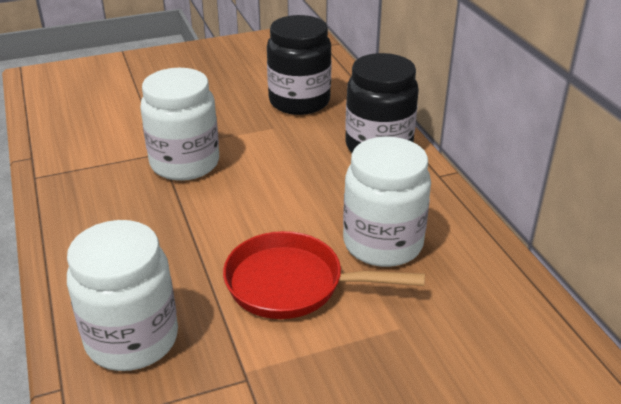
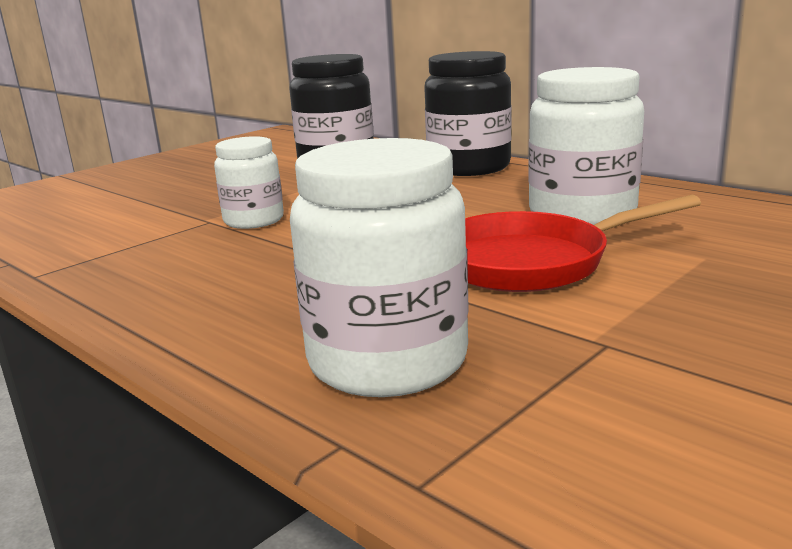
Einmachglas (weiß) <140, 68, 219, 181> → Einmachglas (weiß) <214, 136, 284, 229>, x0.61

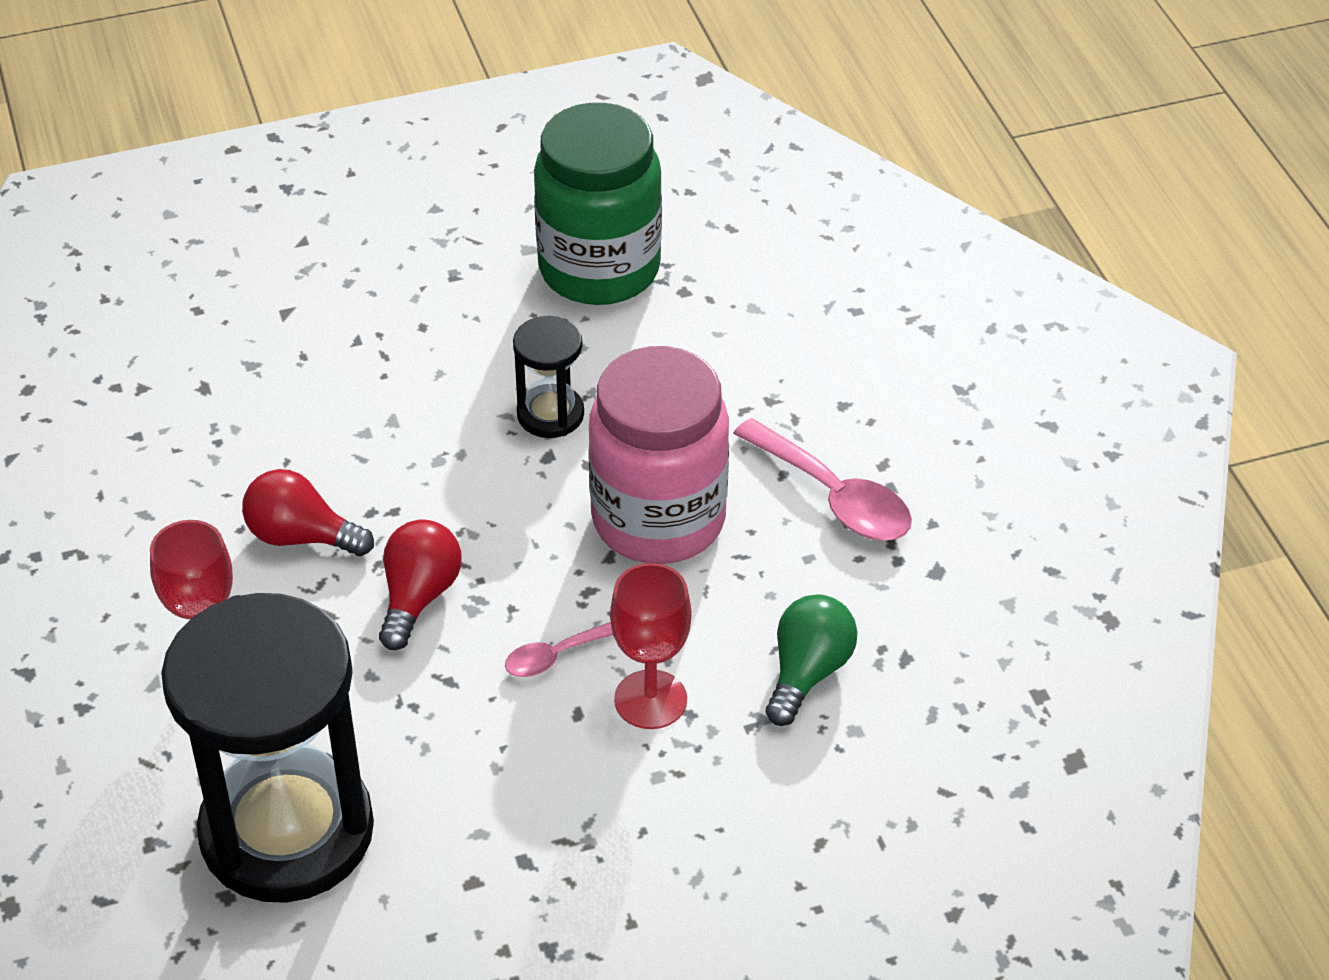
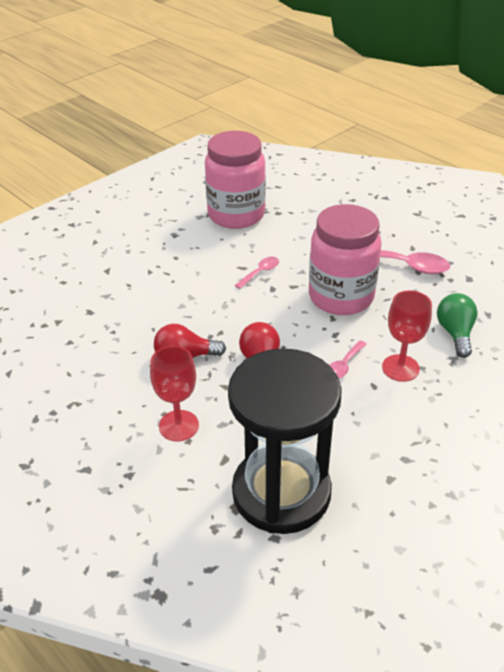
Einmachglas (grün) <534, 103, 662, 305> → Einmachglas (rosa) <205, 131, 266, 229>
Sanduhr (schwarz) <513, 316, 584, 438> → Löffel (rosa) <235, 257, 279, 289>

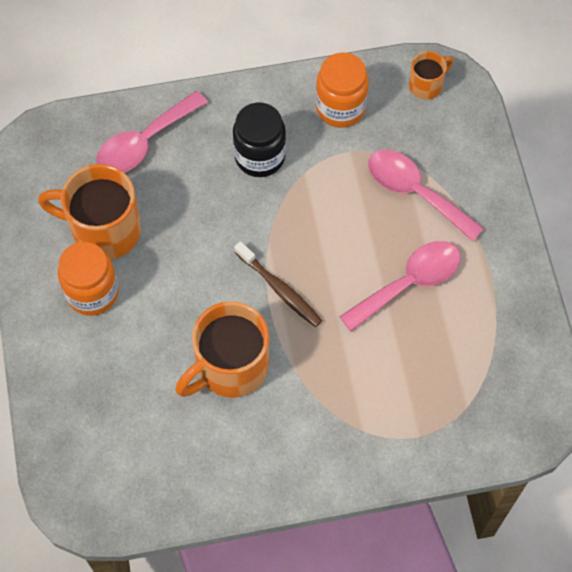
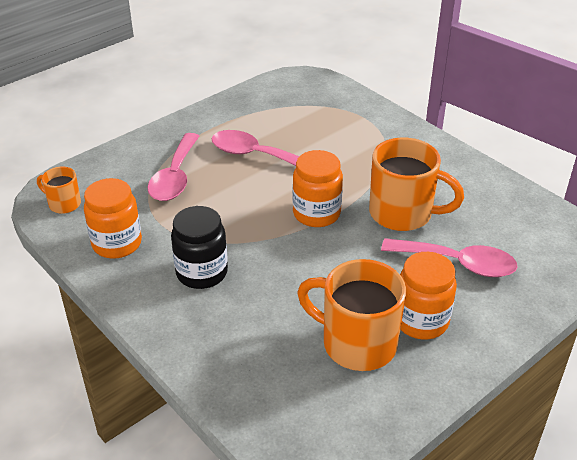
Löffel (rosa) <96, 91, 208, 173> → Löffel (rosa) <381, 238, 518, 277>, shifted
Tasse (orange) <38, 164, 141, 260> → Tasse (orange) <297, 259, 406, 371>, 135 degrees clockwise
Zahnbürste (braun) <234, 241, 322, 327> → Einmachglas (orange) <293, 150, 343, 227>

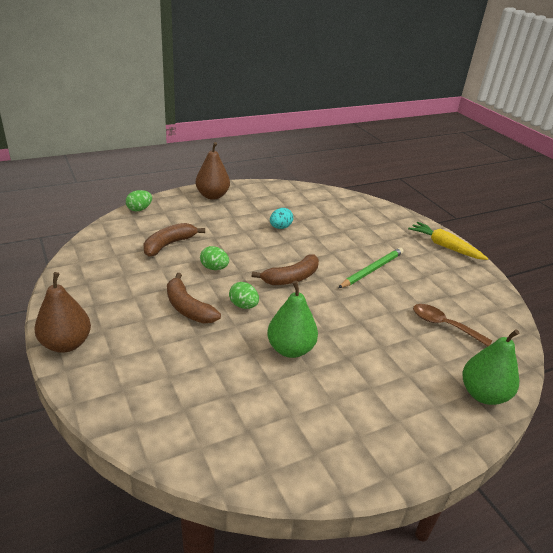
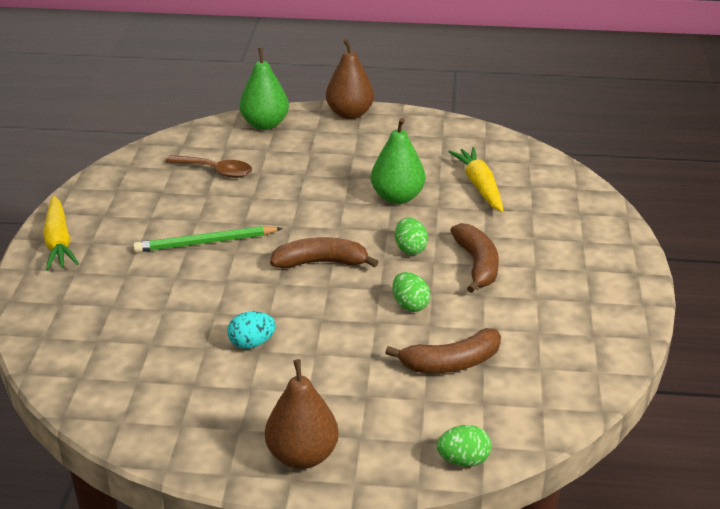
Birne (braun) <34, 272, 91, 353> → Birne (braun) <326, 39, 374, 119>, shifted
Löffel (braun) <413, 304, 492, 346> → Löffel (braun) <165, 155, 252, 178>, 45 degrees counterclockwise
- → Karotte (gelb) <448, 147, 504, 212>

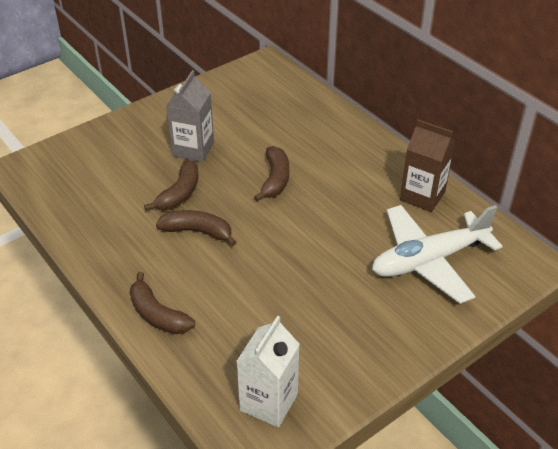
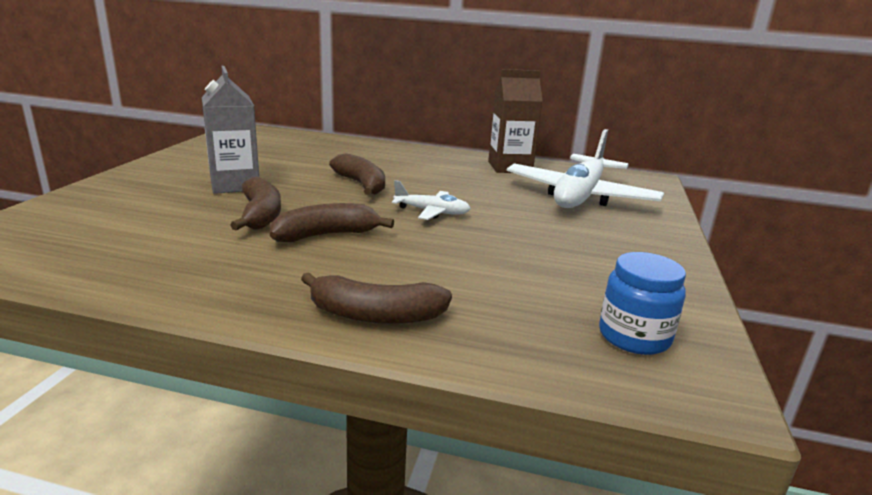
Getränkekarton (weiß) <236, 316, 300, 427> → Einmachglas (blau) <599, 252, 686, 355>
- → Flugzeug (weiß) <392, 180, 471, 220>

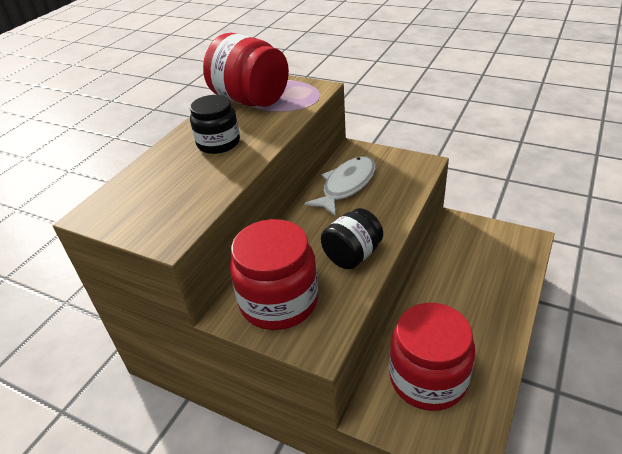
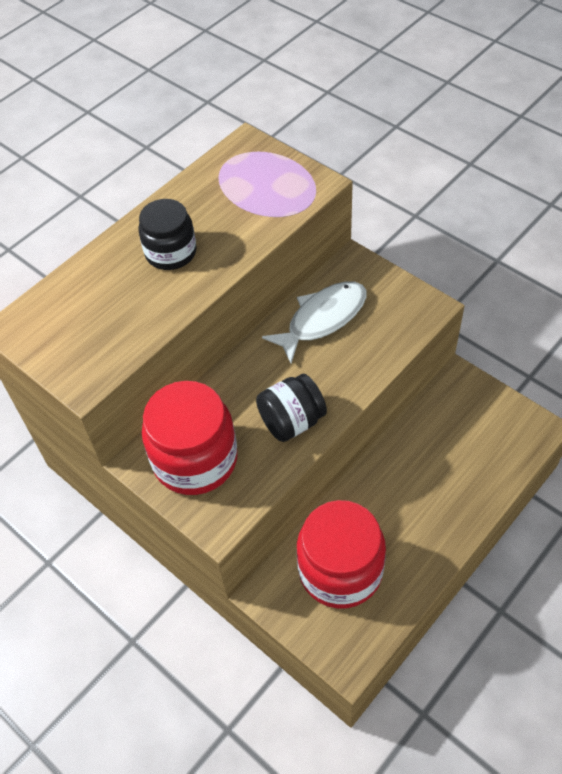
Einmachglas (rot) <203, 33, 289, 107> → -

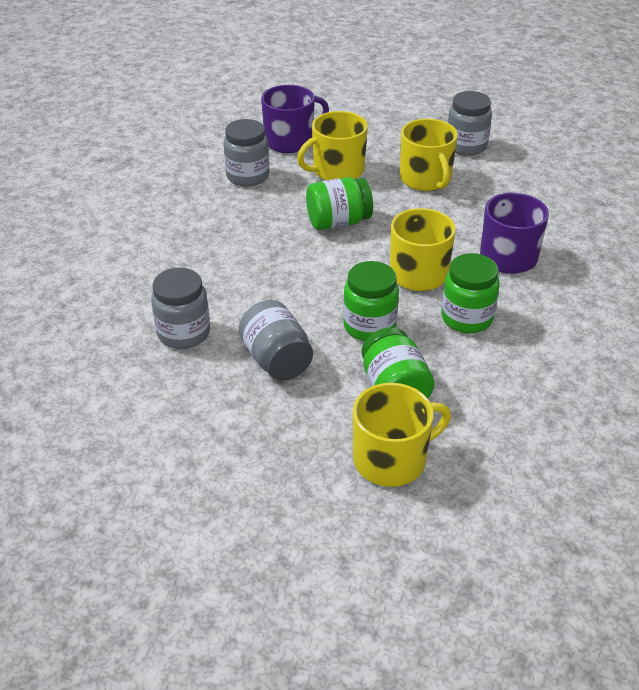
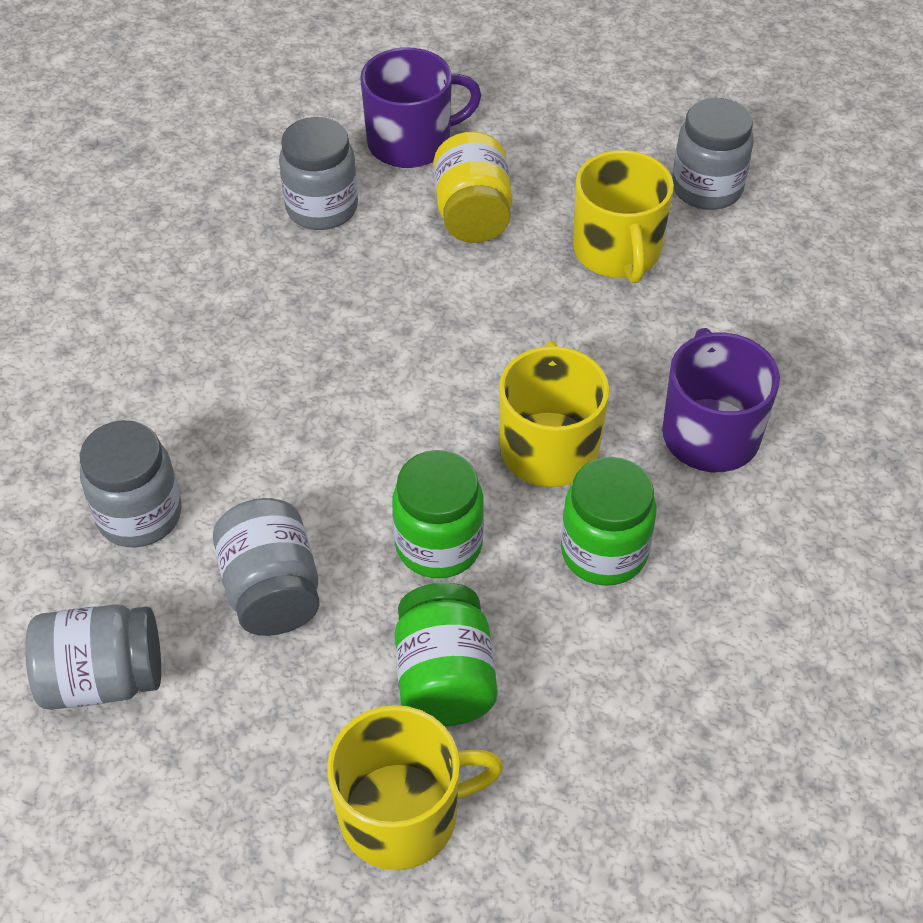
Tasse (gelb) <297, 111, 368, 180> → Einmachglas (gelb) <433, 132, 512, 243>
Einmachglas (grün) <306, 177, 373, 230> → -
- → Einmachglas (grau) <25, 604, 161, 710>

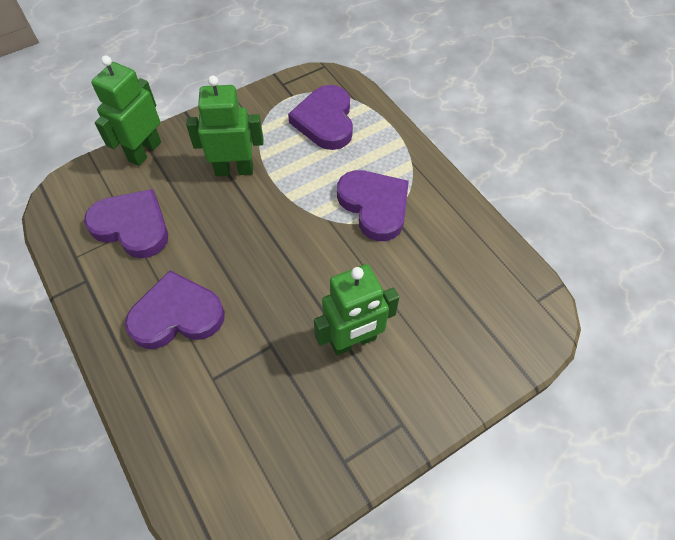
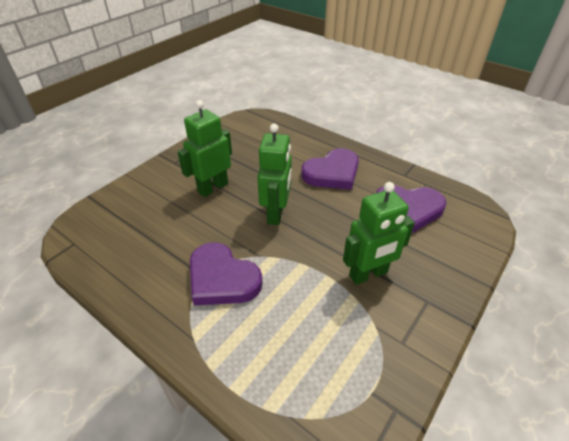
Roboter (grün) <91, 55, 161, 166> → Roboter (grün) <257, 124, 292, 225>, shifted
Herz (lila) <288, 85, 353, 150> → -

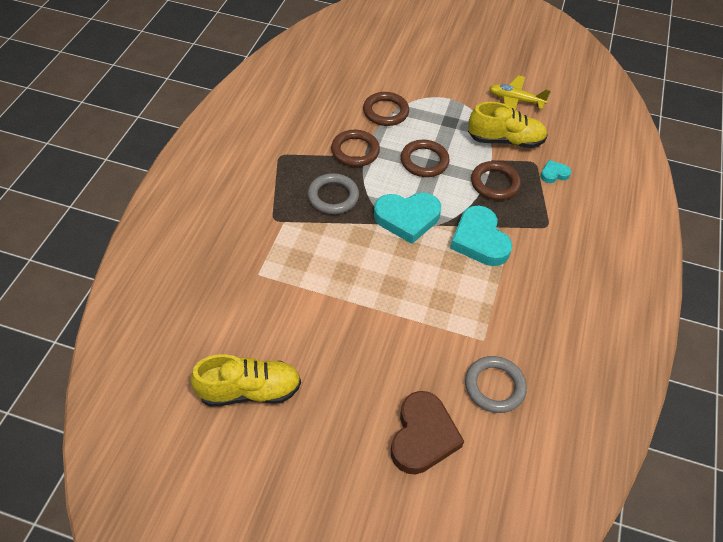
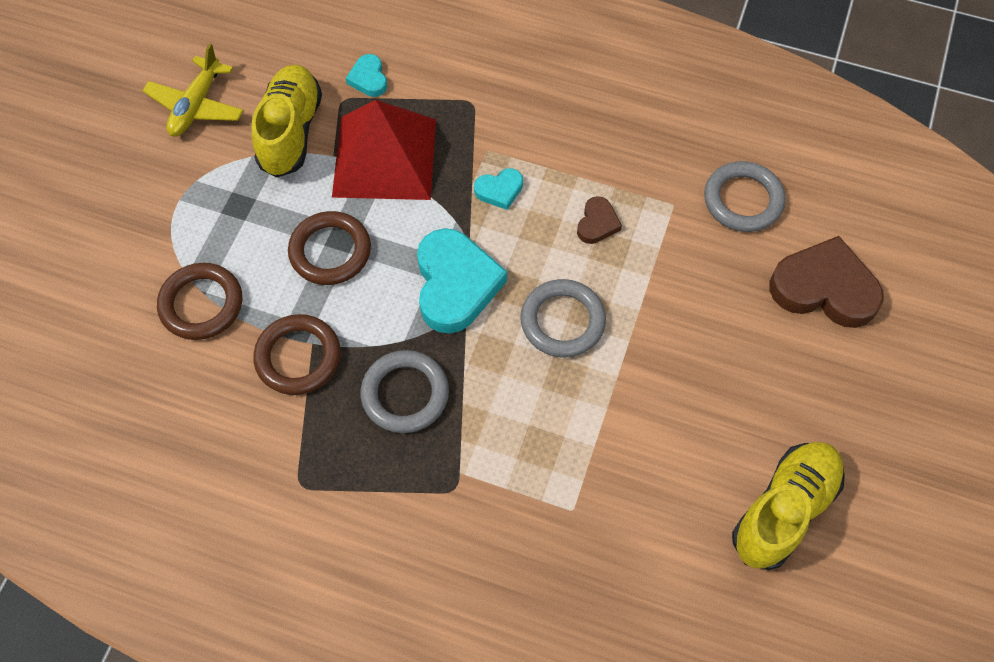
Ring (braun) <471, 161, 521, 200> → Pyramide (rot) <332, 100, 436, 200>
Herz (türkis) <450, 206, 512, 266> → Herz (türkis) <474, 168, 523, 210>, x0.49
Schuh (gelb) <190, 354, 301, 407> → Schuh (gelb) <732, 442, 845, 570>, 45 degrees clockwise
- → Herz (braun) <577, 196, 622, 244>
- → Ring (grau) <520, 279, 606, 358>

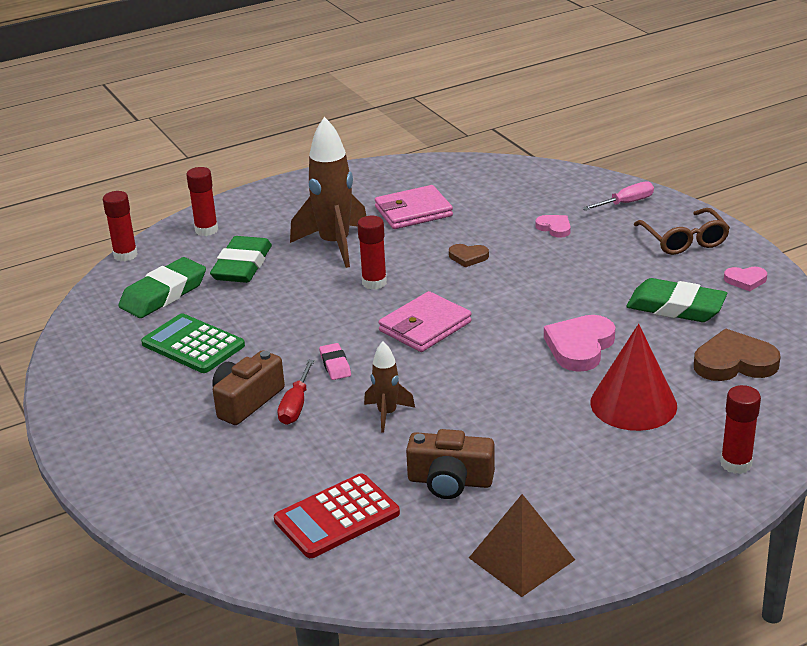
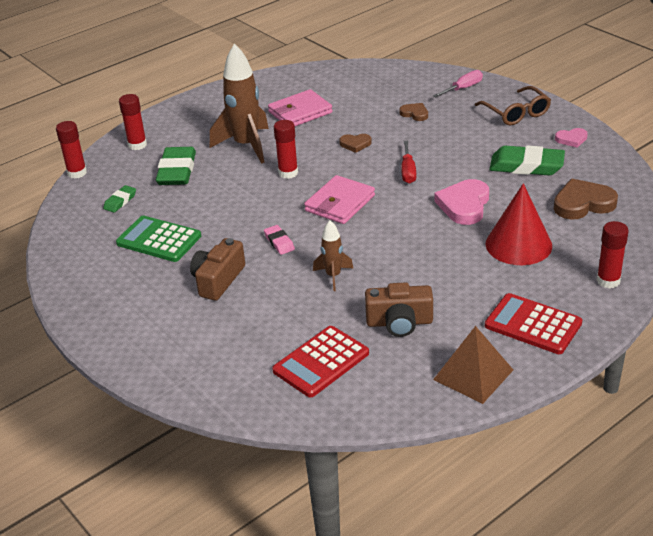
Herz (rosa) <535, 215, 571, 238> → Herz (braun) <400, 103, 428, 121>
Radiergummi (grün) <118, 257, 206, 318> → Radiergummi (grün) <103, 185, 136, 213>, x0.50
Schraubenzieher (rot) <278, 360, 314, 425> → Schraubenzieher (rot) <401, 141, 416, 184>, shifted
- → Taschenrechner (rot) <485, 293, 582, 354>

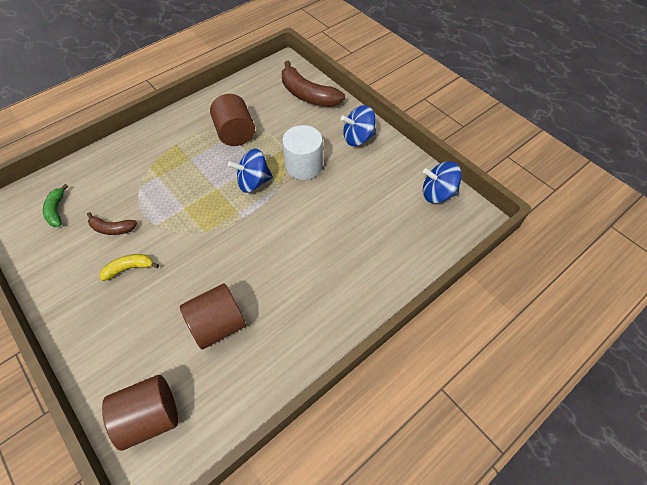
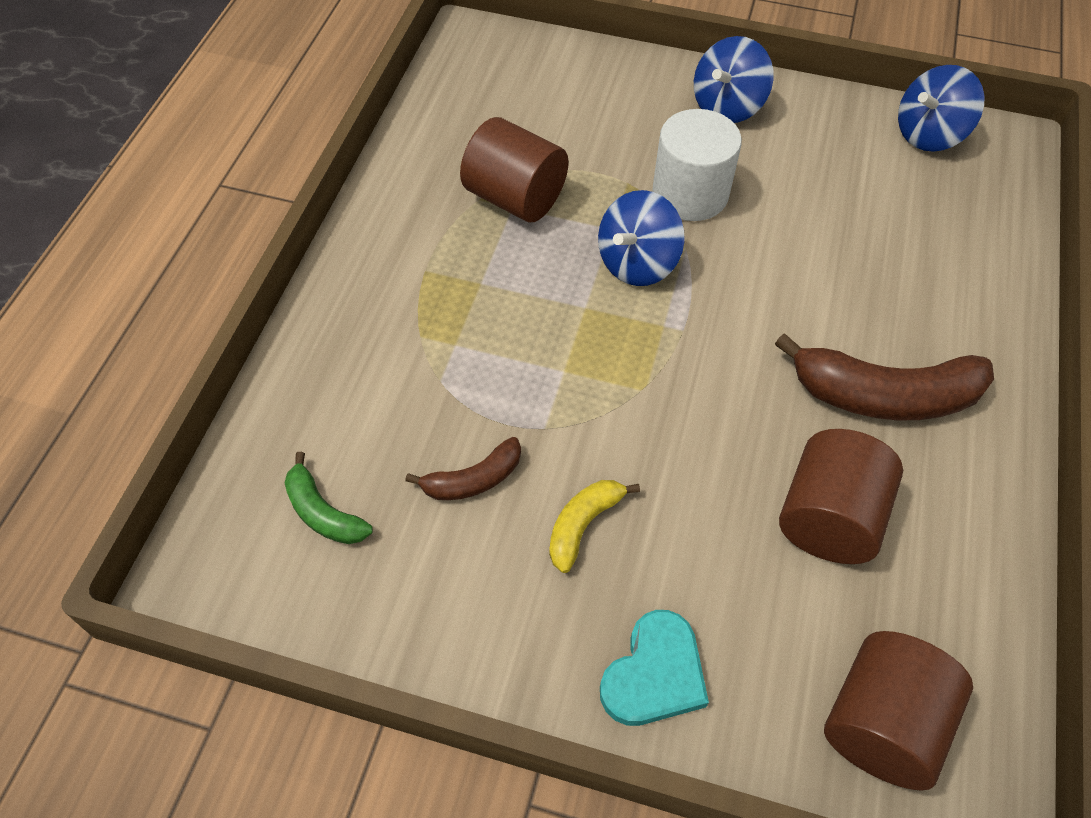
Banane (braun) <282, 61, 345, 107> → Banane (braun) <775, 333, 994, 420>, shifted
- → Herz (türkis) <600, 610, 709, 726>

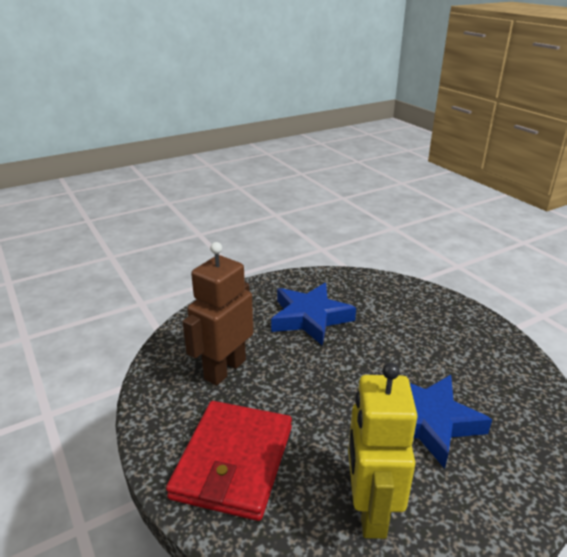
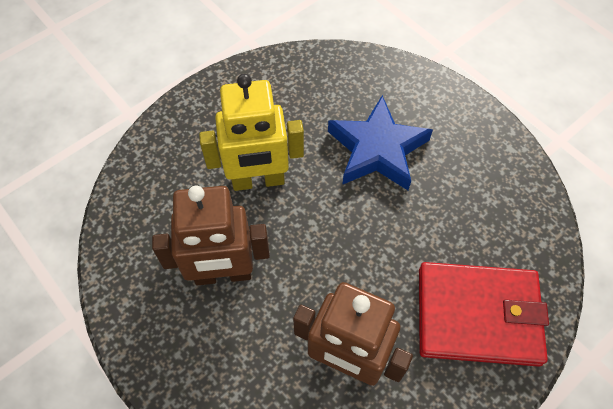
Stern (blau) <271, 283, 356, 346> → Roboter (braun) <152, 185, 270, 285>
Roboter (gelb) <348, 363, 418, 539> → Roboter (gelb) <199, 74, 304, 191>, shifted

